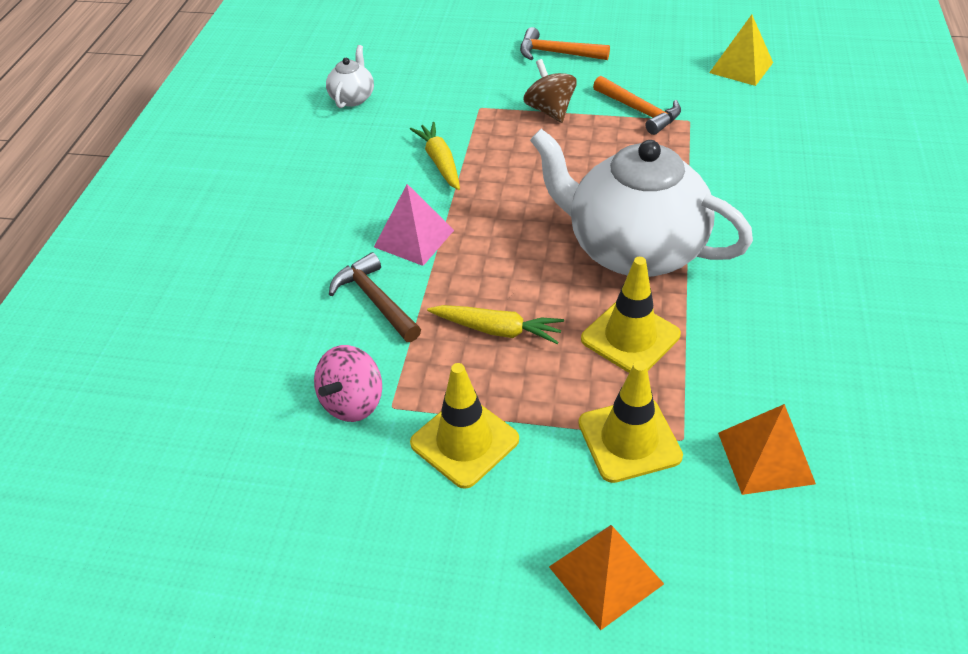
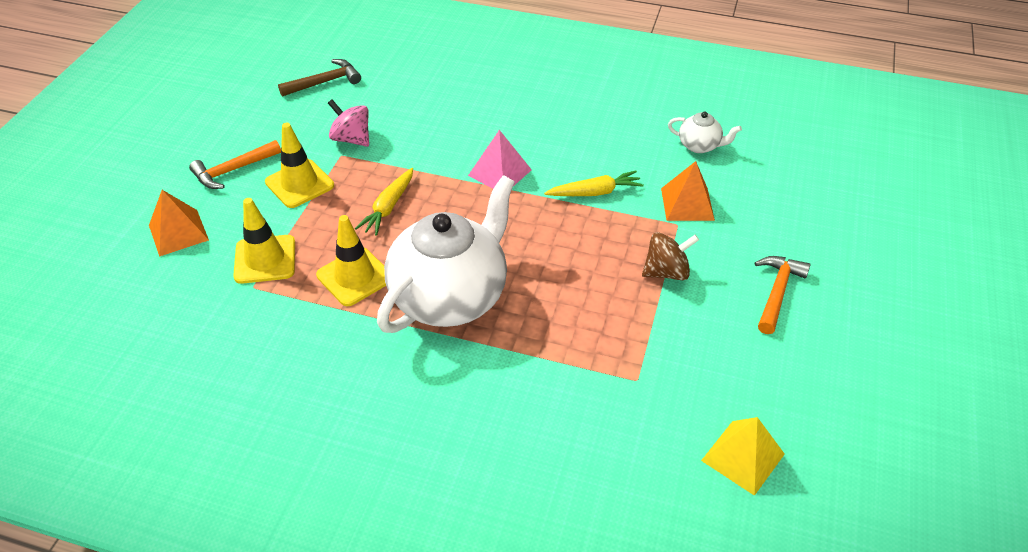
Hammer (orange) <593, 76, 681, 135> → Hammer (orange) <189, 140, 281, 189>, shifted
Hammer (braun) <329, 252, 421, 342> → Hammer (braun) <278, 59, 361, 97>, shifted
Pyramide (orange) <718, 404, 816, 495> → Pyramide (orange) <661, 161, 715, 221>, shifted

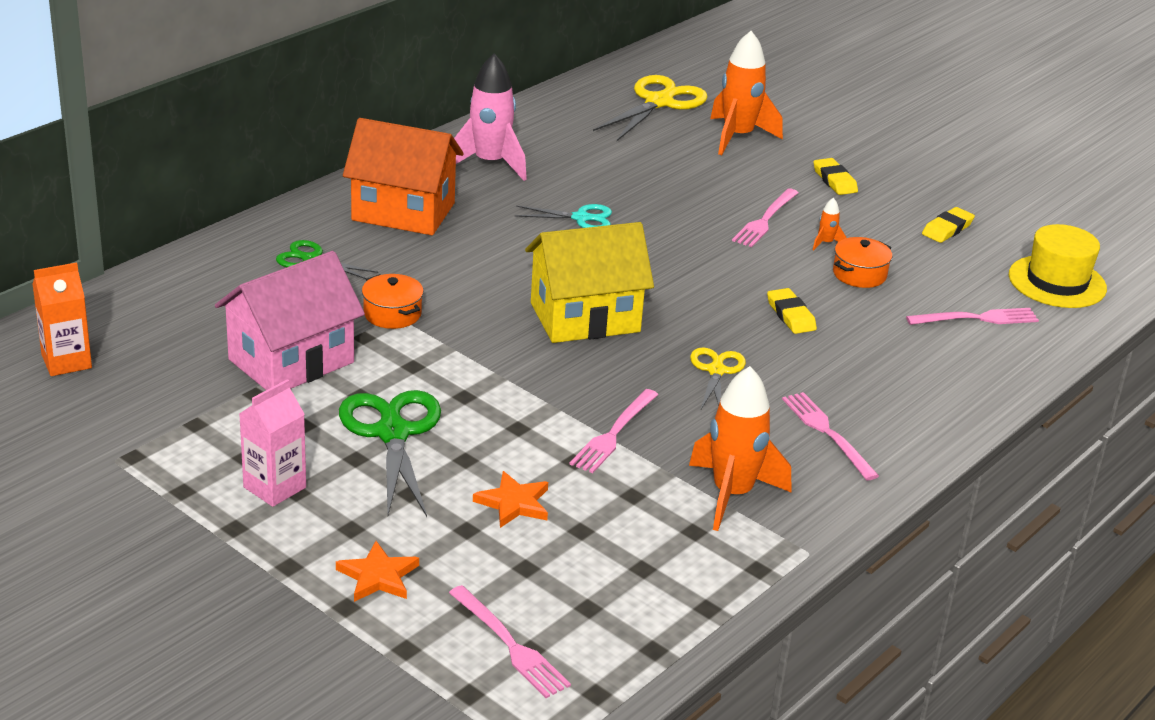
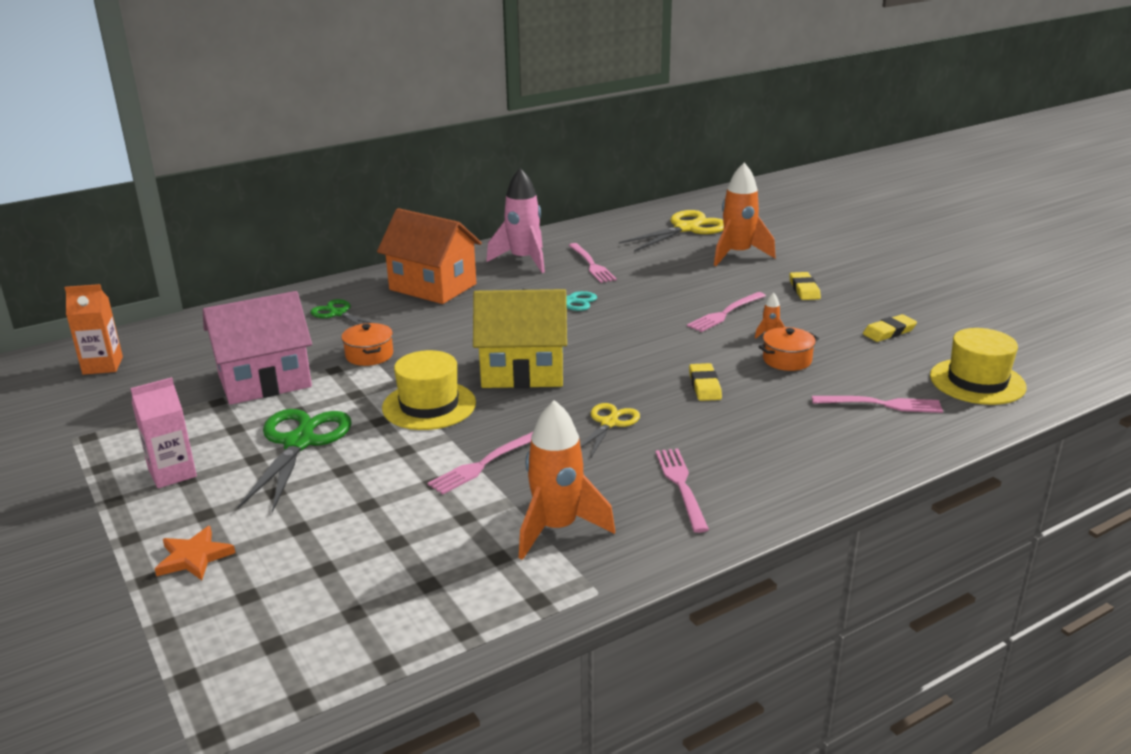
Stern (orange) <473, 471, 548, 528> → -
Gabel (rosa) <449, 585, 571, 698> → Gabel (rosa) <568, 243, 617, 283>, shifted
- → Hut (gelb) <382, 350, 476, 430>

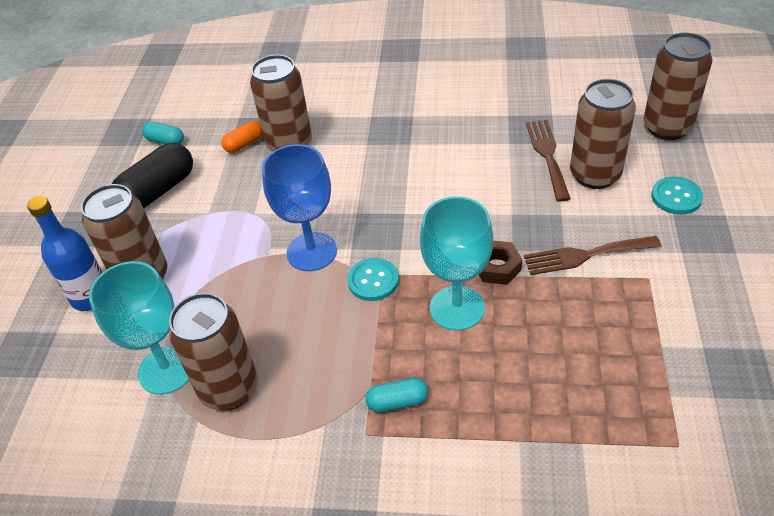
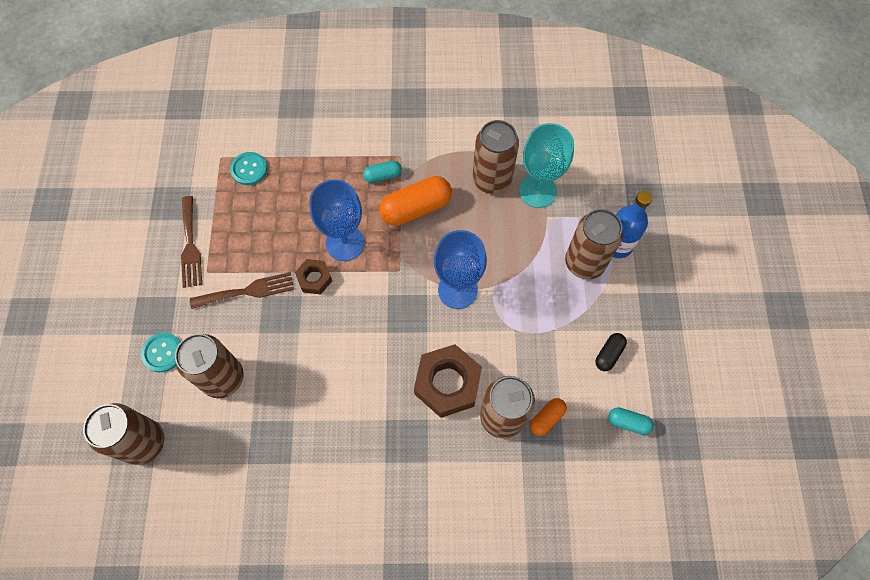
Gabel (braun) <526, 120, 571, 202> → Gabel (braun) <181, 196, 202, 288>, shifted
Kapsel (schwarz) <112, 143, 193, 208> → Kapsel (schwarz) <595, 333, 627, 371>, x0.53
Kelch (türkis) <420, 196, 493, 331> → Kelch (blau) <309, 179, 365, 261>
Knopf (türkis) <347, 258, 399, 301> → Knopf (türkis) <230, 152, 267, 185>, shifted
- → Kapsel (orange) <379, 176, 452, 226>
- → Sechskantmutter (braun) <414, 344, 482, 418>

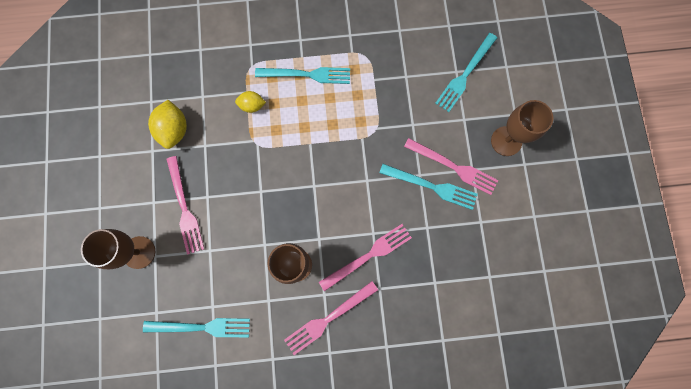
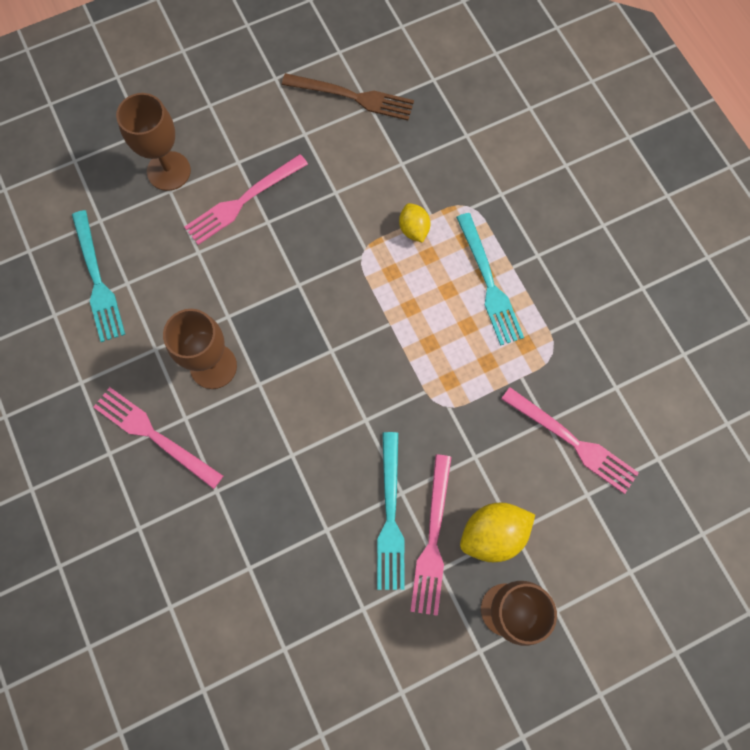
Gabel (türkis) <435, 33, 497, 112> → -
Zitrone (gelb) <148, 100, 187, 149> → Zitrone (gelb) <460, 503, 535, 562>, shifted
Gabel (rosa) <319, 224, 412, 291> → Gabel (rosa) <501, 387, 639, 494>, shifted
- → Gabel (braun) <282, 73, 414, 120>

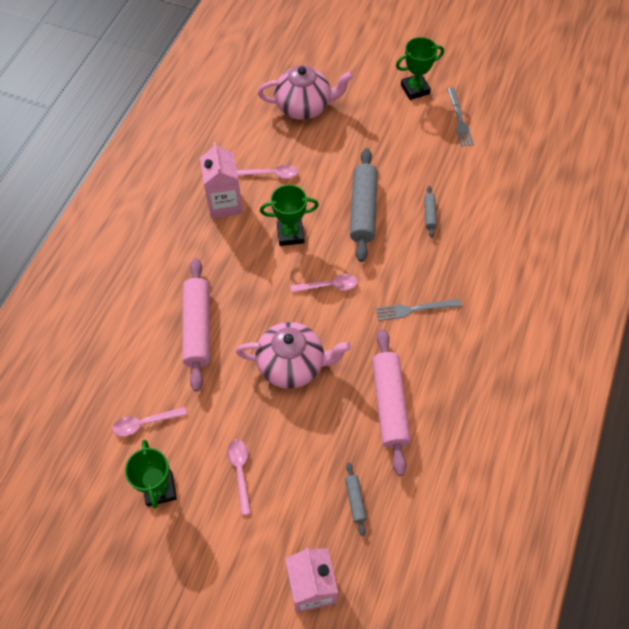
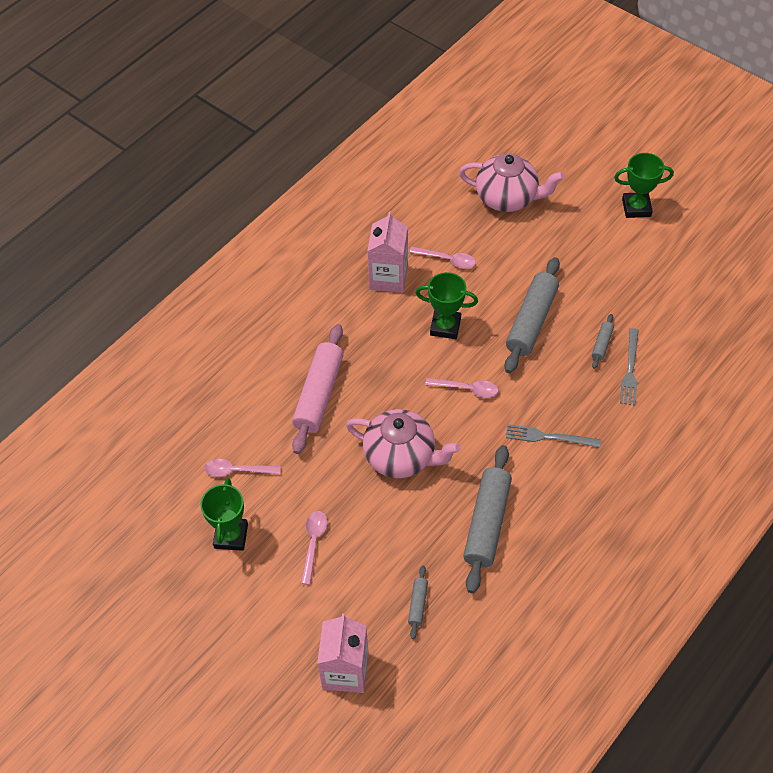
Gabel (grau) <447, 88, 474, 147> → Gabel (grau) <620, 328, 639, 405>, shifted
Nudelholz (rosa) <372, 329, 411, 476> → Nudelholz (grau) <463, 445, 512, 593>

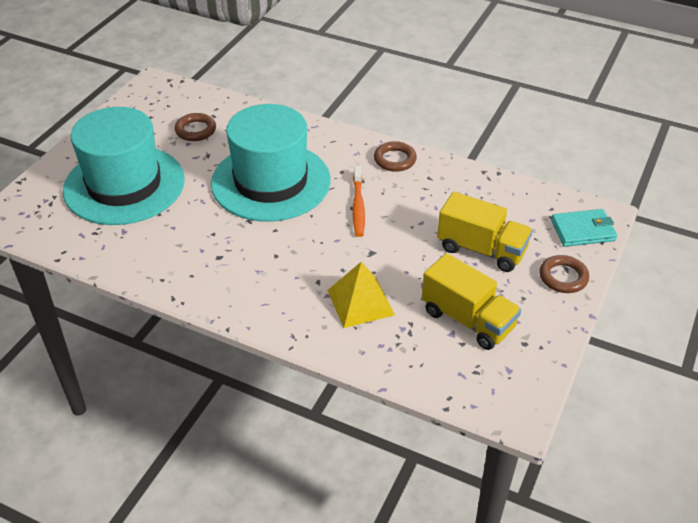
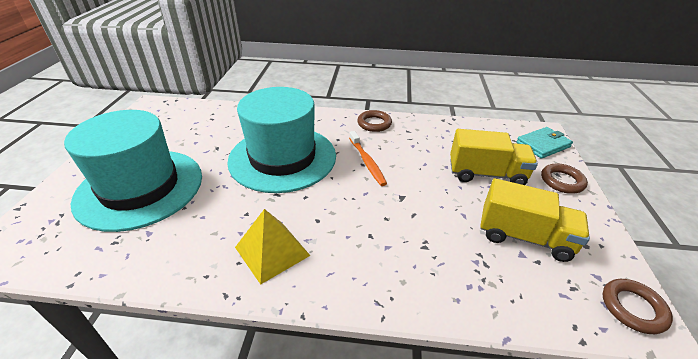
Ring (braun) <175, 113, 216, 141> → Ring (braun) <603, 279, 673, 334>, shifted
Pyramide (gelb) <327, 262, 395, 328> → Pyramide (gelb) <235, 209, 310, 285>, shifted

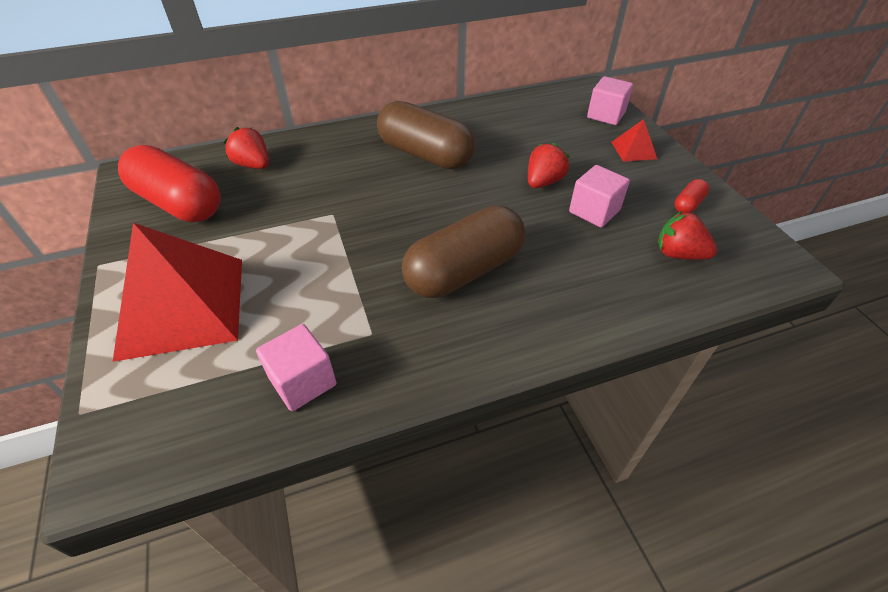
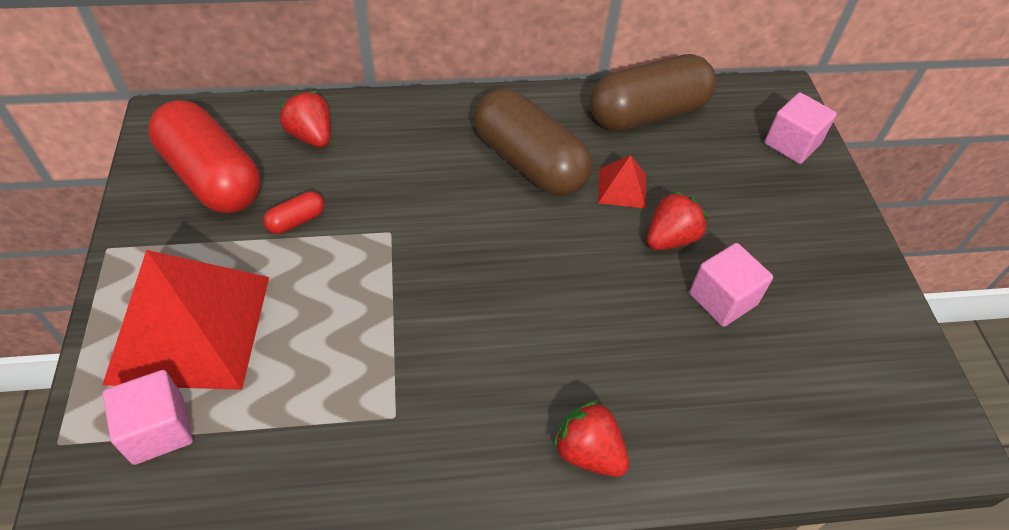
Pyramide (rot) <611, 119, 657, 162> → Pyramide (rot) <598, 155, 646, 208>, shifted
Kapsel (rot) <674, 179, 709, 214> → Kapsel (rot) <263, 191, 324, 234>, shifted
Kapsel (braun) <402, 205, 525, 298> → Kapsel (braun) <590, 54, 716, 131>, shifted
Erdbeere (rot) <658, 211, 717, 260> → Erdbeere (rot) <553, 400, 629, 477>, shifted
Kubus (rosa) <256, 324, 337, 411> → Kubus (rosa) <103, 370, 193, 465>, shifted

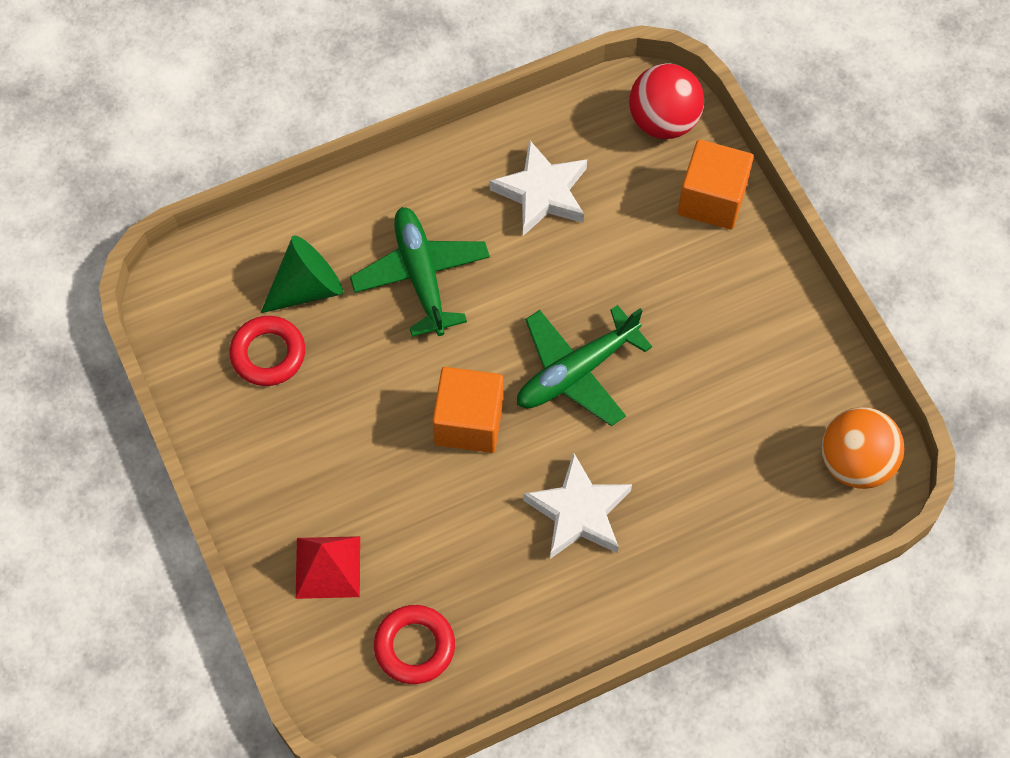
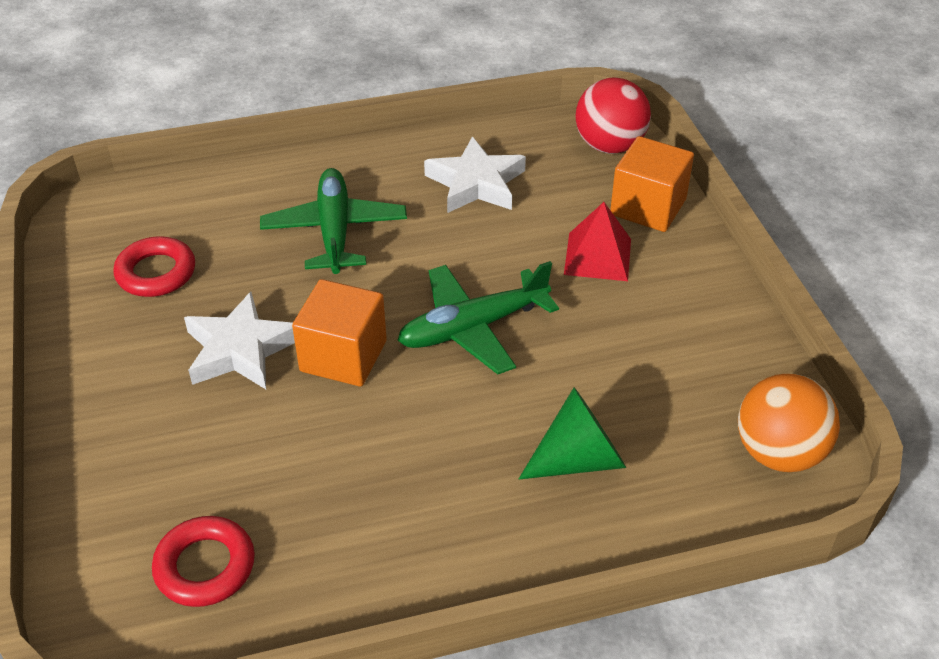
Kegel (grün) <261, 235, 343, 313> → Kegel (grün) <519, 387, 626, 479>, shifted
Stern (weiß) <523, 452, 632, 559> → Stern (weiß) <184, 292, 295, 389>, shifted
Pyramide (rot) <296, 536, 360, 599> → Pyramide (rot) <564, 202, 631, 281>, shifted

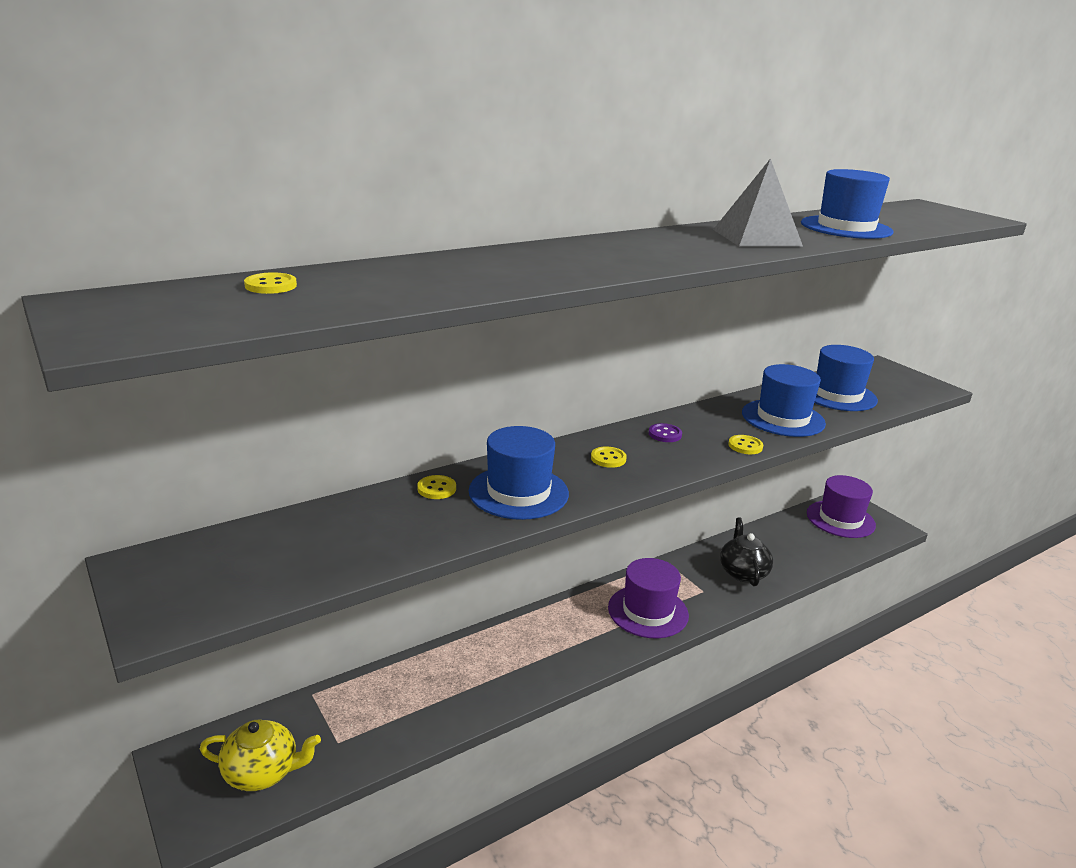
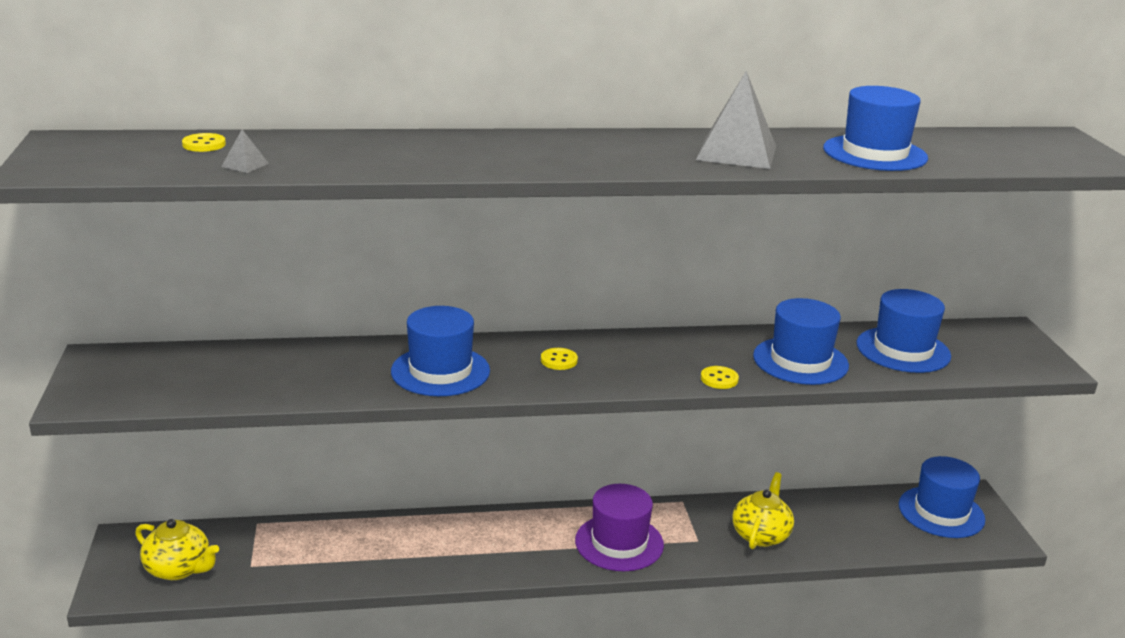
Knopf (lila) <649, 423, 682, 442> → -
Knopf (gelb) <417, 475, 456, 499> → -
Hut (lila) <807, 475, 876, 538> → Hut (blau) <899, 456, 985, 538>
Teekanne (schwarz) <720, 518, 773, 586> → Teekanne (gelb) <732, 472, 794, 549>
- → Pyramide (grau) <221, 129, 269, 173>

